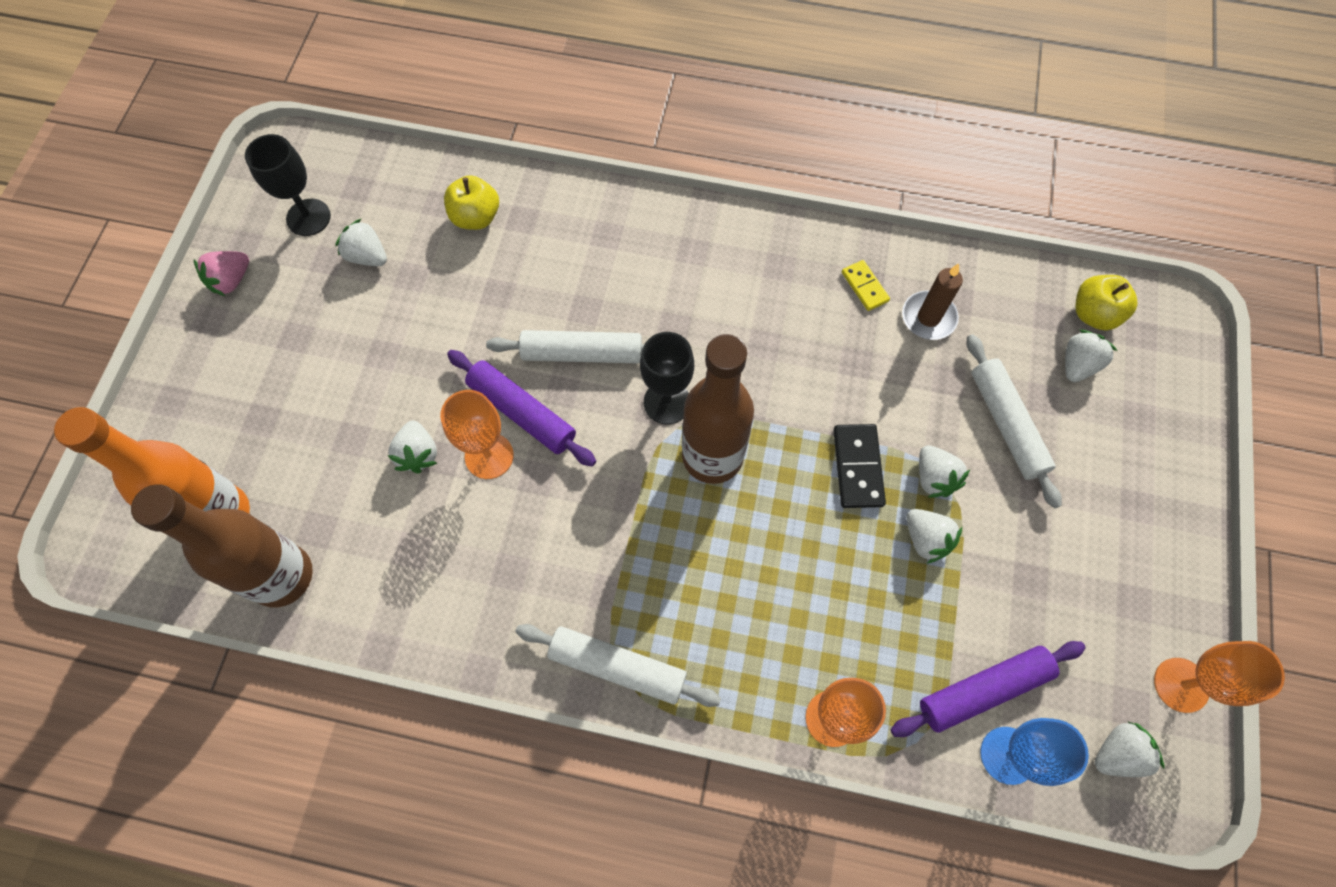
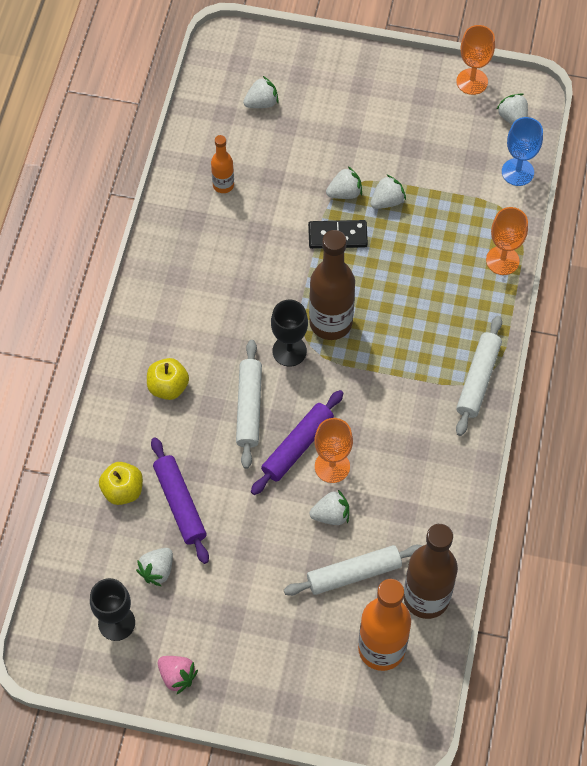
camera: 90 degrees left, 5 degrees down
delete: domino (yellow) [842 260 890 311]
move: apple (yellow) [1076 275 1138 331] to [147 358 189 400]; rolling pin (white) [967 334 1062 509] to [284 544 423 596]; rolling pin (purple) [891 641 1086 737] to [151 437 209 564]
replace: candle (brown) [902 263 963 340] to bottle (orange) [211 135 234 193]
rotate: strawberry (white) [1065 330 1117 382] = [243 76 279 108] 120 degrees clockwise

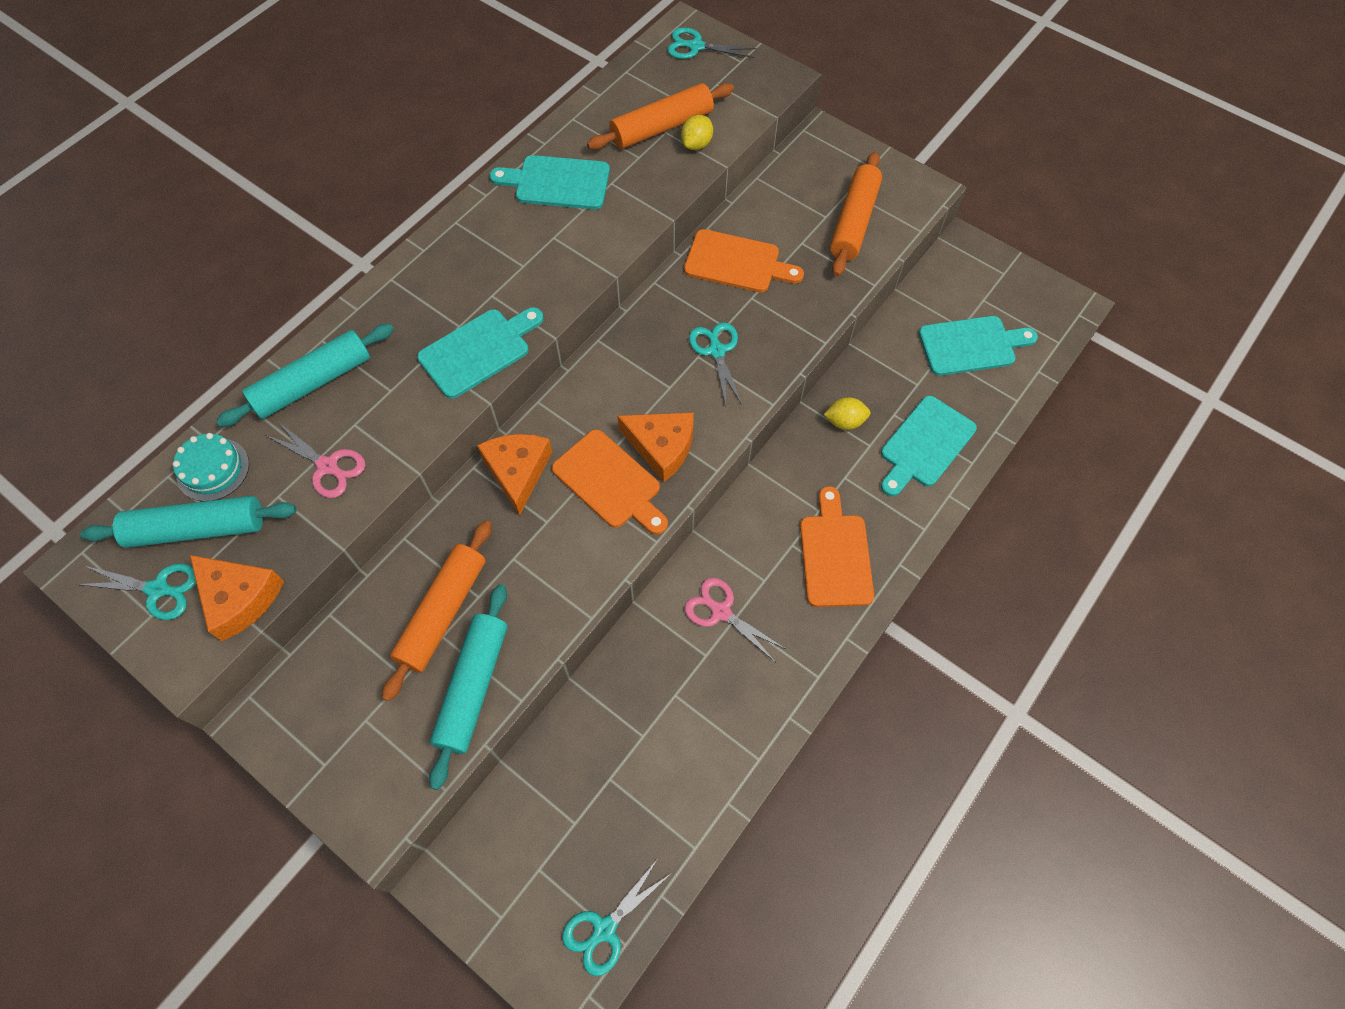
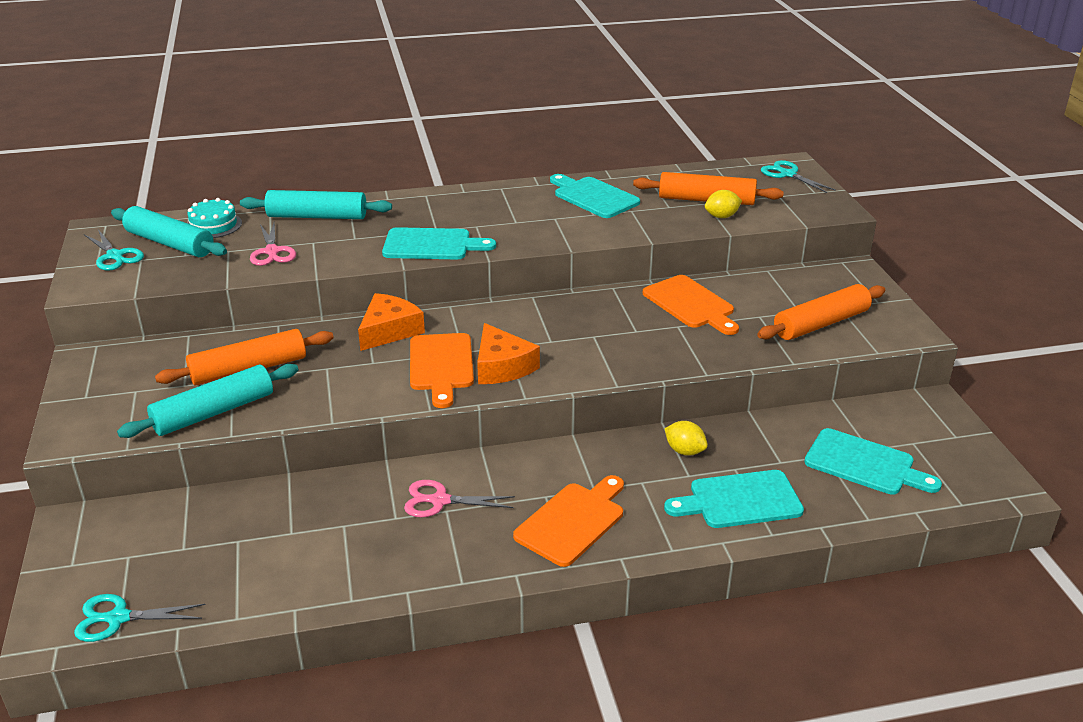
camera: 40 degrees right, 30 degrees down
delete: scissors (turquoise) [689 322 742 406]; cheese (orange) [190 555 284 641]
rotate: scissors (pink) [684 578 786 662] = [404 480 515 517] 75 degrees counterclockwise

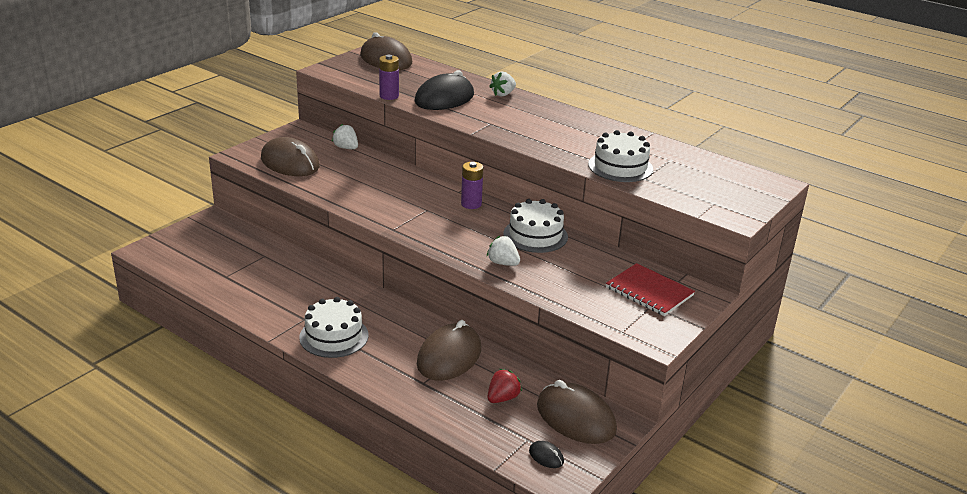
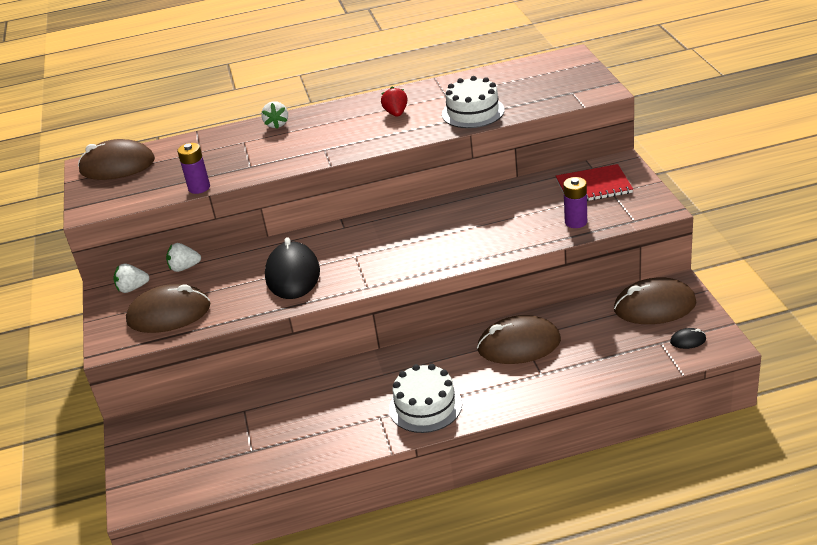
camera: 45 degrees left, 5 degrees up
delete: cake (white) [503 199 568 253]
move: mouse (black) [414 70 474 110] to [265 237 320 299]; battery (purple) [461 162 483 209] to [563 177 587 228]; strawberry (white) [487 236 520 266] to [113 264 149 293]; strawberry (red) [487 369 522 403] to [381 87 408 117]
rotate: mouse (brown) [417 320 481 380] = [477 315 561 364] 75 degrees counterclockwise

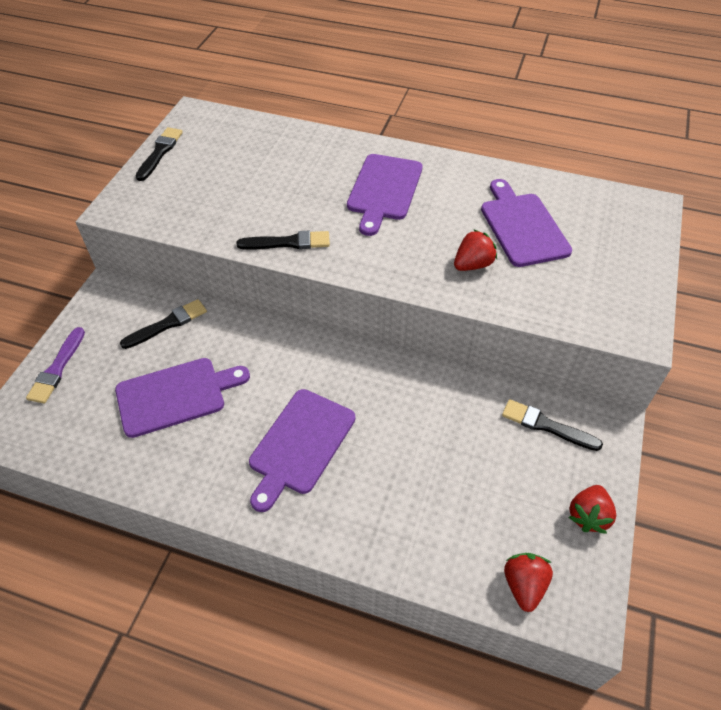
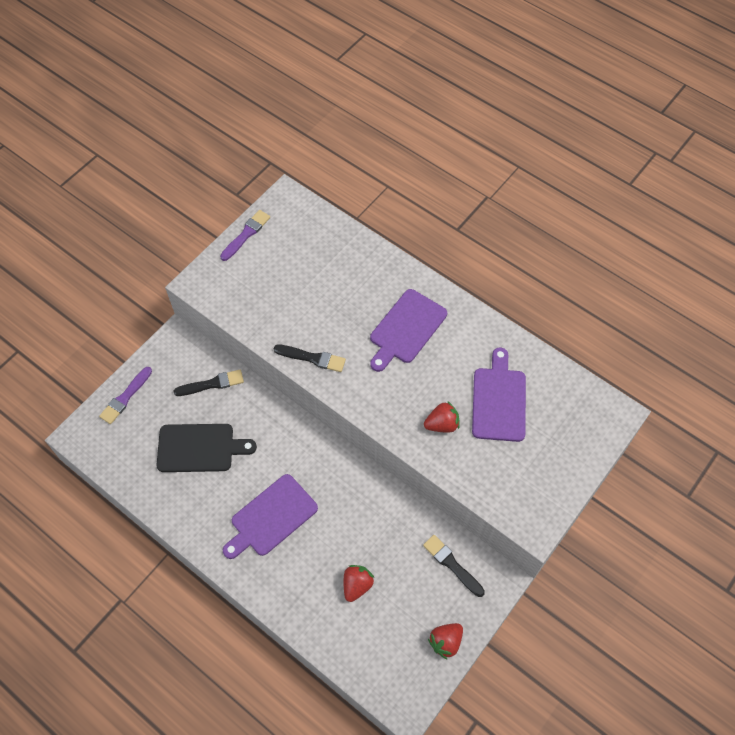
camera: 20 degrees right, 10 degrees up
move: strawberry (red) [504 553 553 612] to [344 565 374 602]
recolor: brush (black) [136 127 183 181] to brush (purple) [220 210 270 261]; cutting board (purple) [115 358 250 438] to cutting board (black) [157 424 257 472]

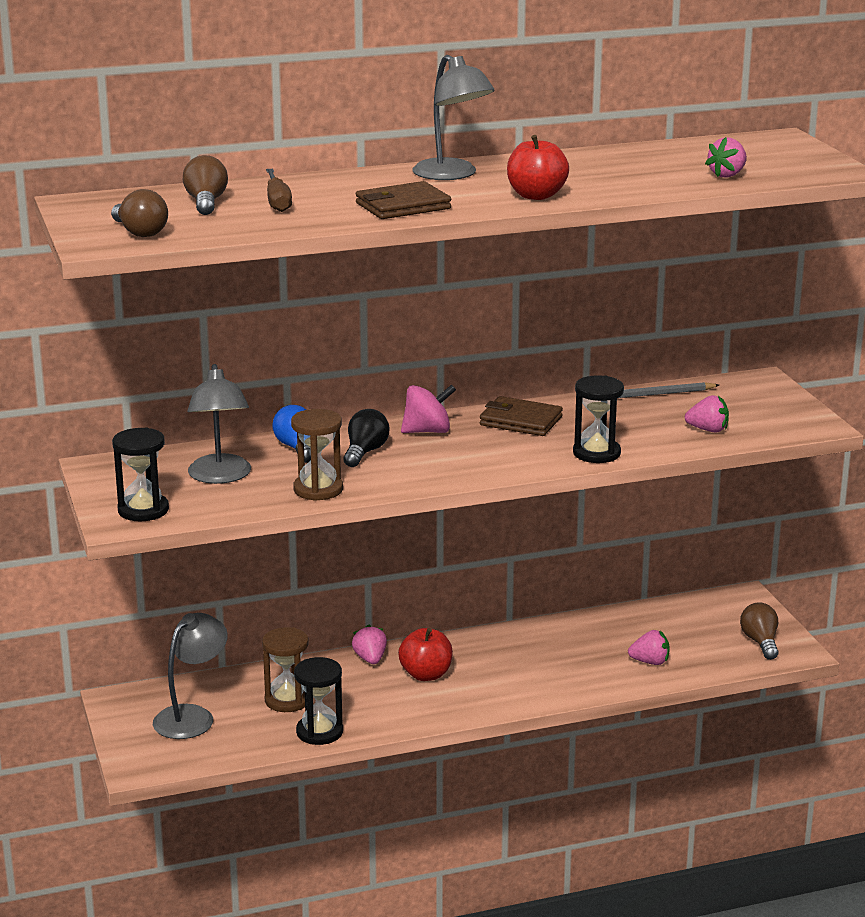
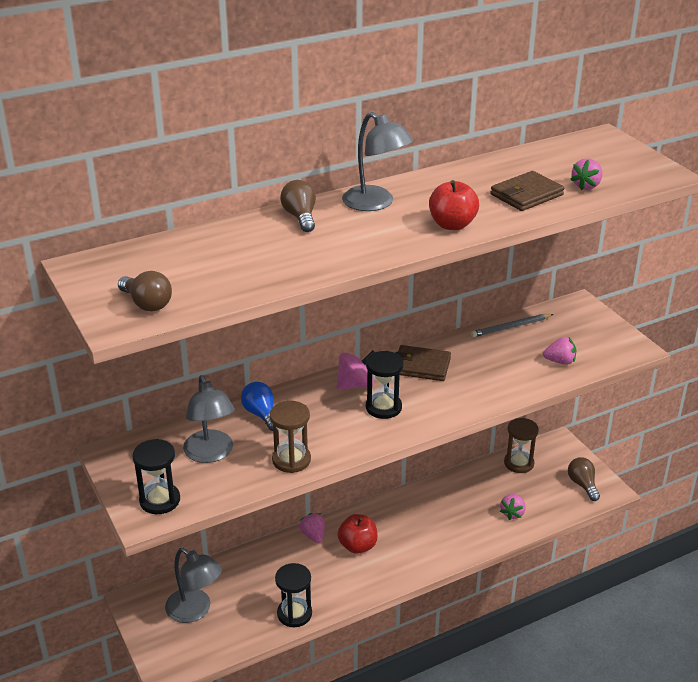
camera: 10 degrees left, 10 degrees up
delete: screwdriver (brown) [266 169 292 212]; light bulb (black) [343 409 389 467]
move: light bulb (brown) [183 155 228 215] to [280 180 316 232]; wallet (brown) [356 181 451 219] to [490 171 564 211]; hourglass (black) [573 376 624 463] to [366 351 404 419]; hourglass (brown) [262 627 309 712] to [504 418 539 473]
rotate: lamp (grey) [153 613 228 739] = [165 548 222 623] 105 degrees clockwise; strawberry (pink) [628 630 670 665] = [500 494 525 520] 120 degrees clockwise

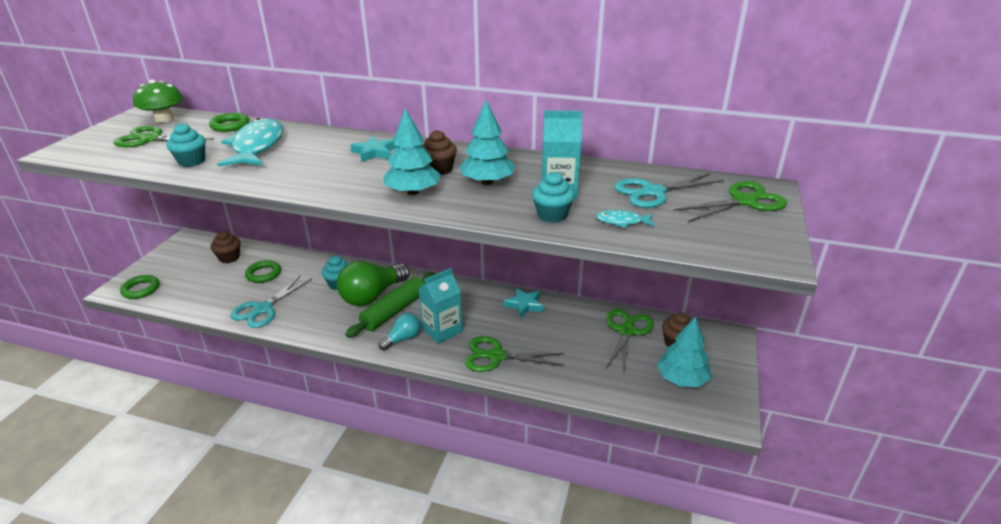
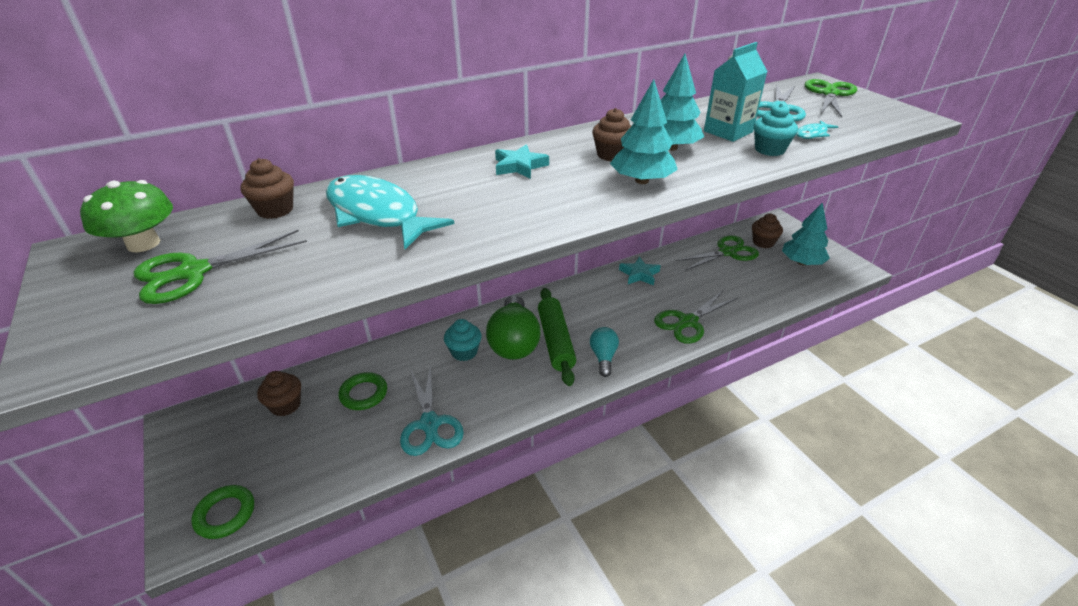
camera: 45 degrees left, 5 degrees up
delete: cupcake (turquoise) [166 123 206 167]; carton (turquoise) [418 268 463 343]
replace: ring (green) [209 113 249 132] to cupcake (brown) [240 158 294 219]
rotate: scissors (green) [605 309 654 373] = [676 235 759 271] 90 degrees clockwise

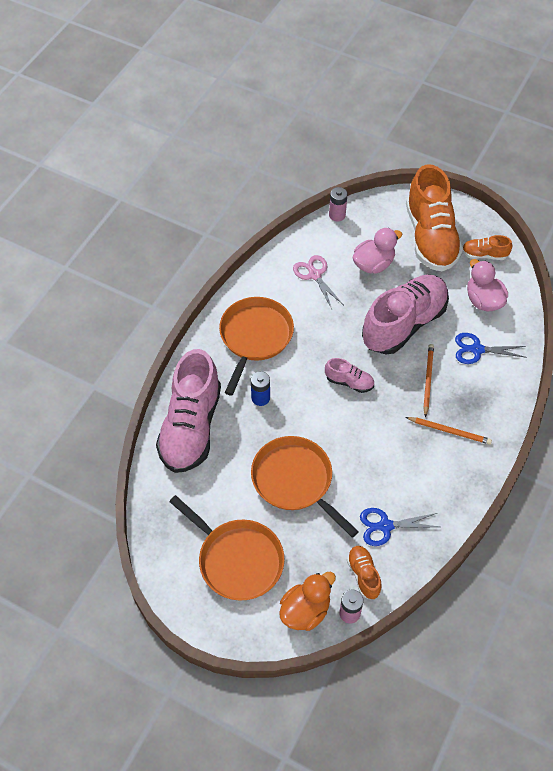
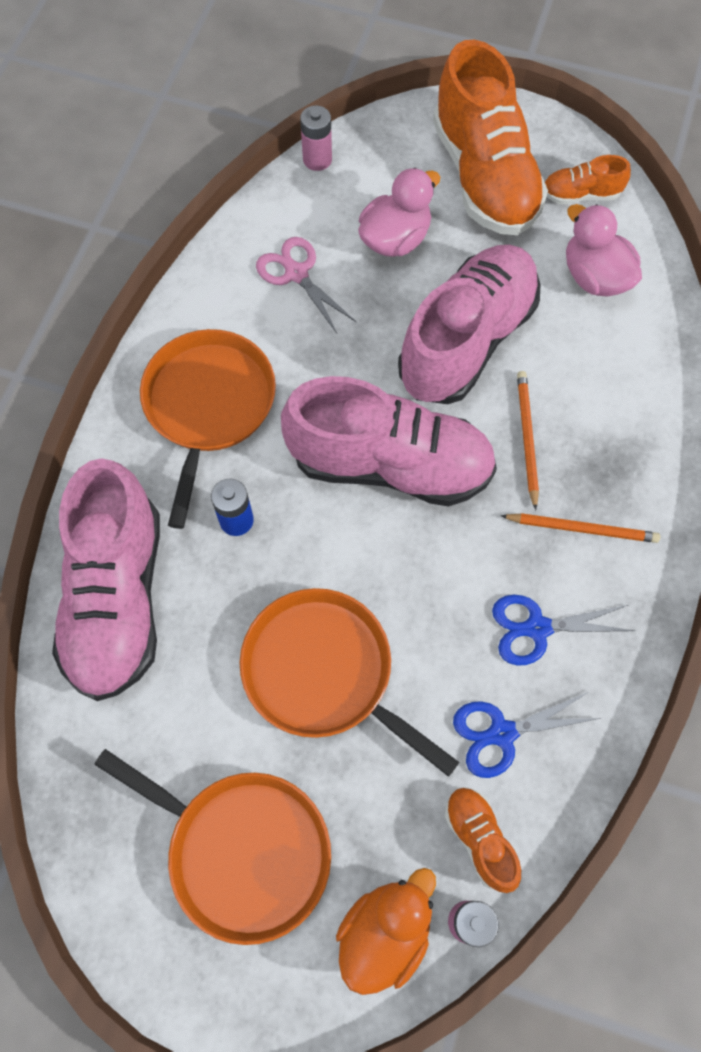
camera: 10 degrees left, 10 degrees up
move: scissors (blue) [455 333 527 364] to [492 595 635 666]
resize: shoe (pink) [325 358 374 393] = [281 376 497 506] x2.24

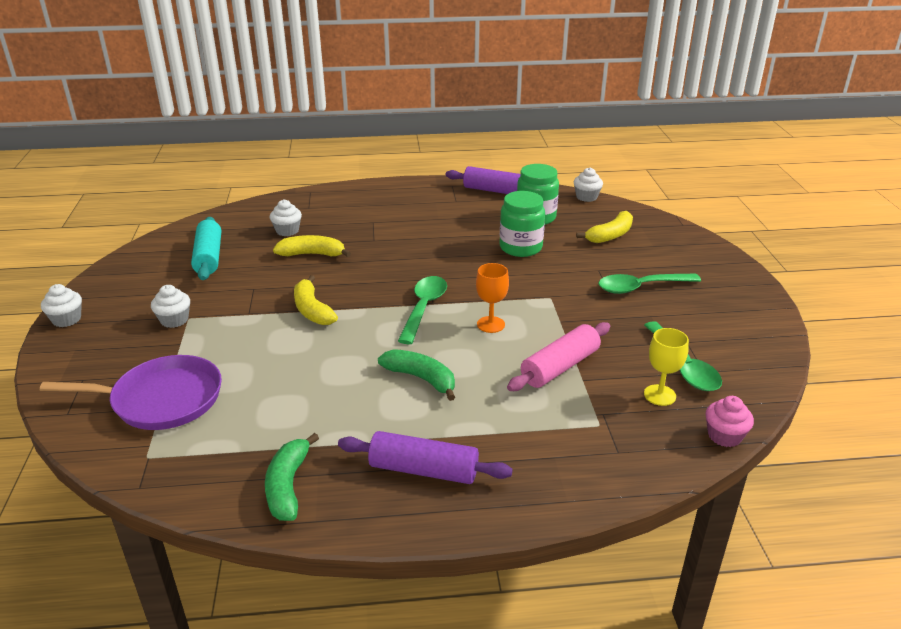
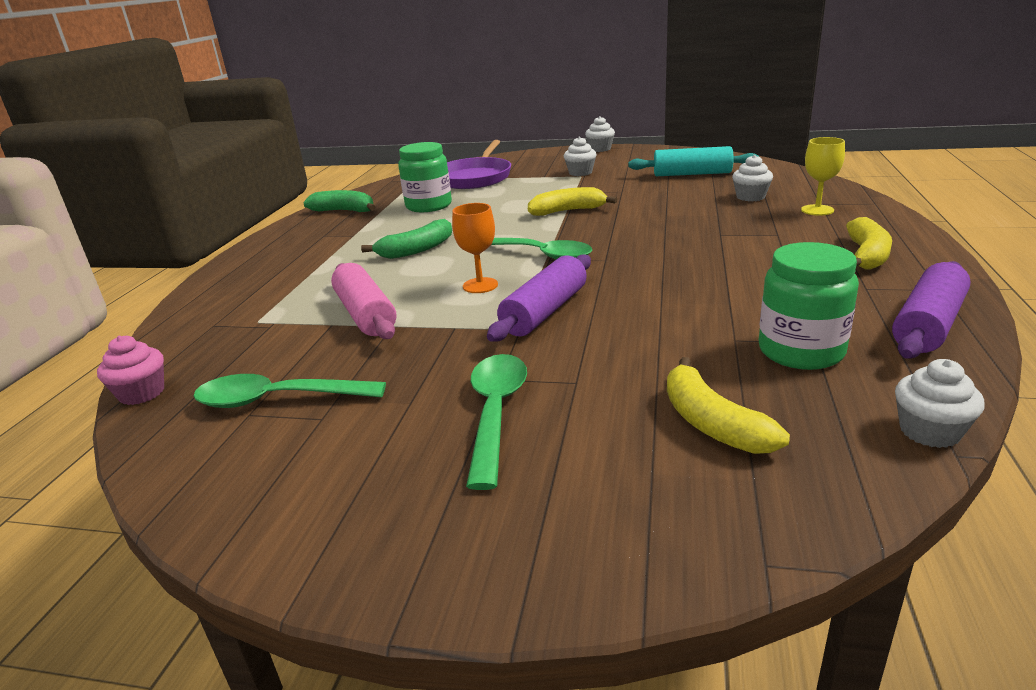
camera: 110 degrees right, 5 degrees down
move: jar (green) [500 191 545 257] to [398 142 452 212]; banana (yellow) [273 235 351 257] to [846 217 892 270]; goblet (yellow) [644 328 689 406] to [801 137 845 216]; rolling pin (purple) [338 431 513 484] to [487 254 591 342]

